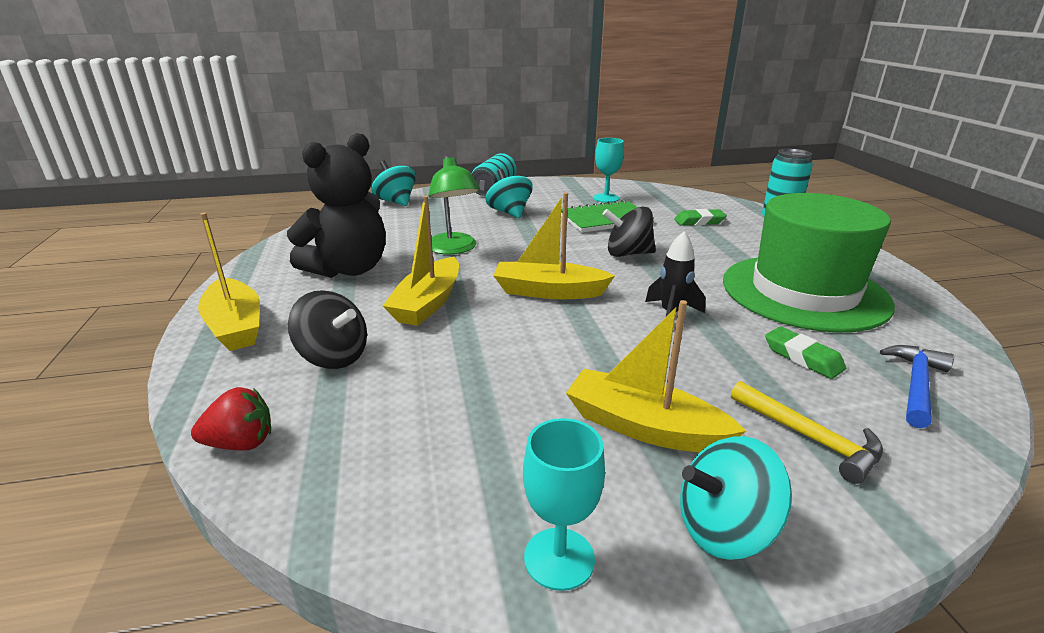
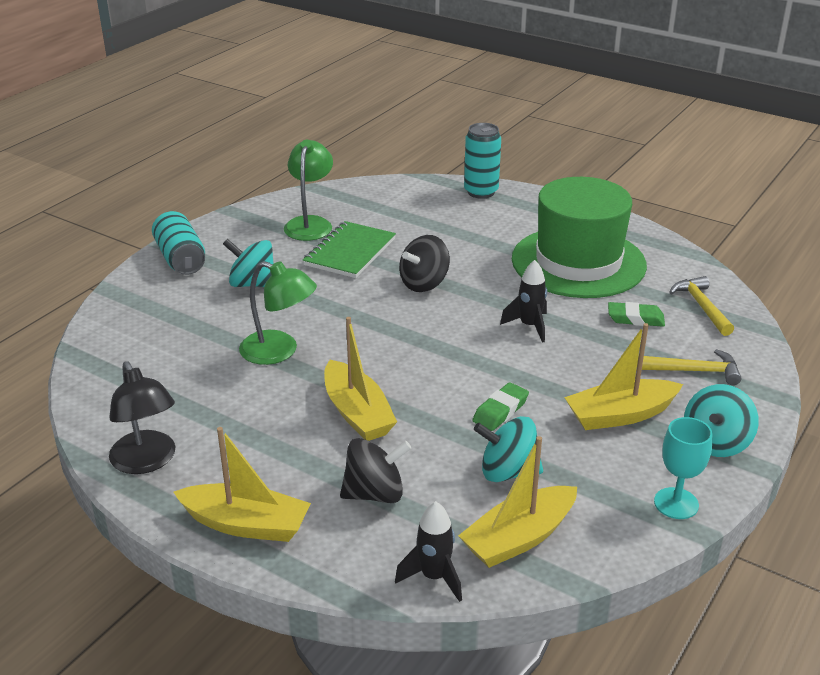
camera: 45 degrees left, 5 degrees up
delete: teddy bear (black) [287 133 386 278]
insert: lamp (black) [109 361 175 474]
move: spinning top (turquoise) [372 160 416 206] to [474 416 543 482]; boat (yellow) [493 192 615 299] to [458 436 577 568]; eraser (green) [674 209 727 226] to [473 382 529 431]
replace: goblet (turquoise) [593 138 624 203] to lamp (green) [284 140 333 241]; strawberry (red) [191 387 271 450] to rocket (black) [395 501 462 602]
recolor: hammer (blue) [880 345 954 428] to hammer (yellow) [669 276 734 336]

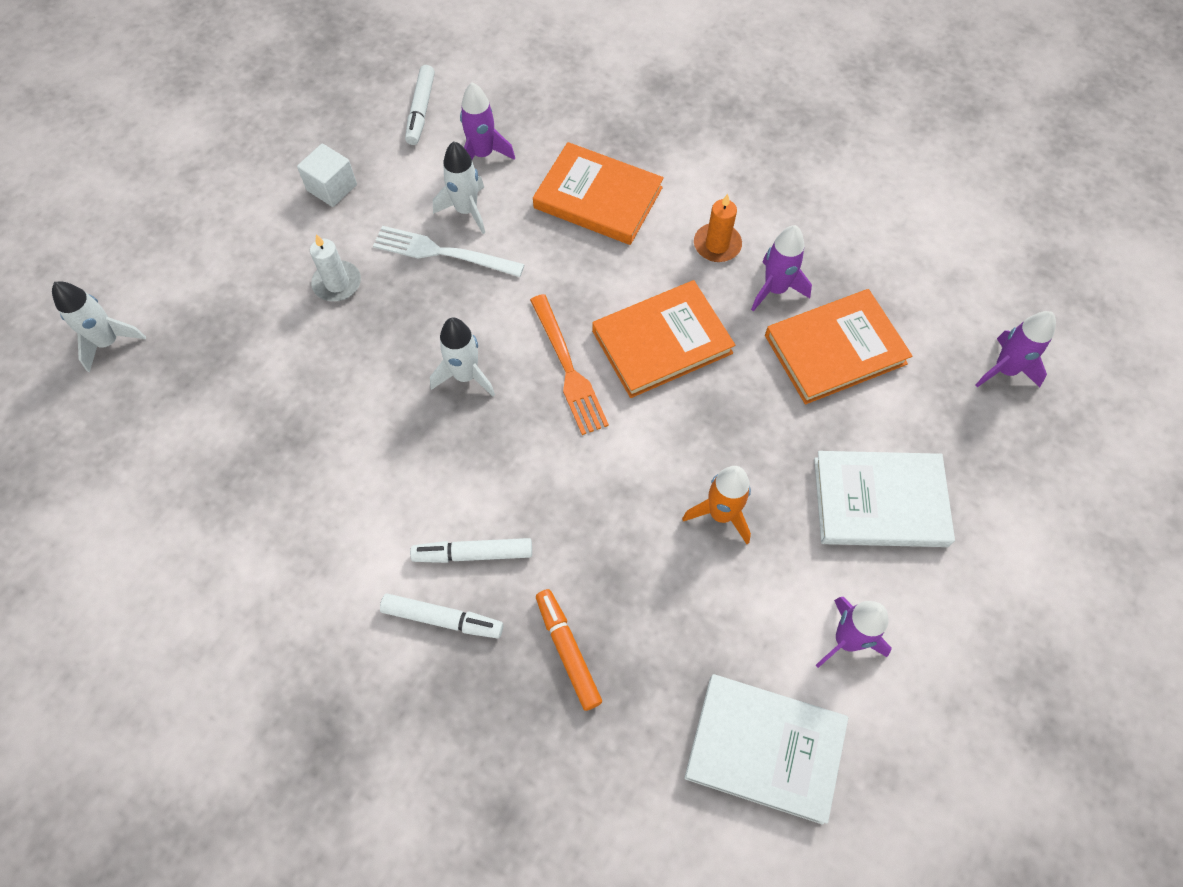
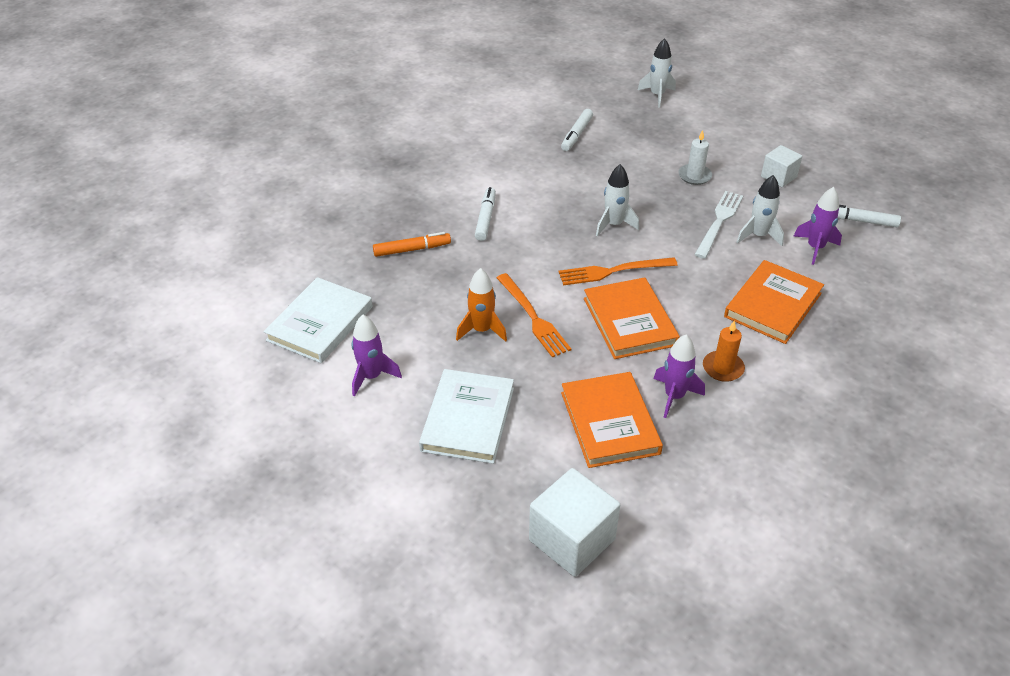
camera: 100 degrees right, 20 degrees down
insert: fork (orange) [497 273 571 357]
move: marker (white) [380 594 503 639] to [561 109 593 151]
replace: rocket (purple) [976 311 1056 387] to cube (white) [529 468 620 577]

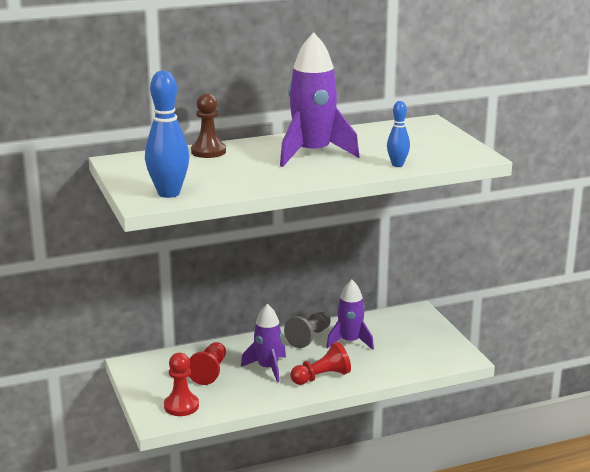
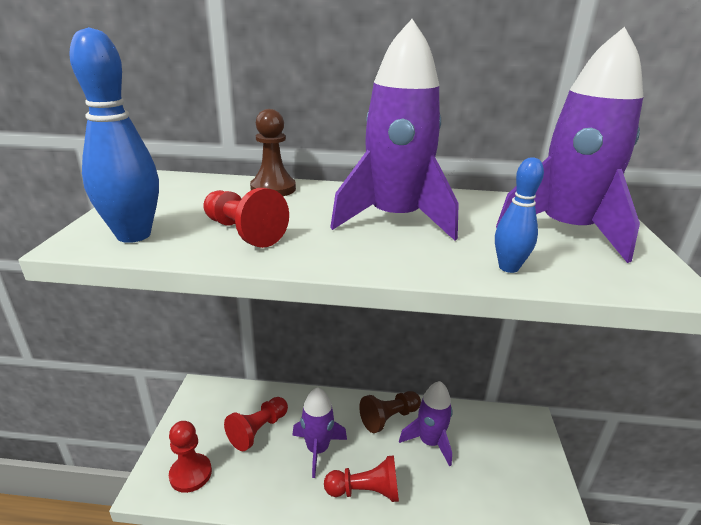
camera: 25 degrees right, 5 degrees up
insert: rocket (purple) [496 27 643 263]; pawn (red) [204 188 289 248]
recolor: pawn (grey) [284 312 331 348] to pawn (brown) [359 391 421 433]

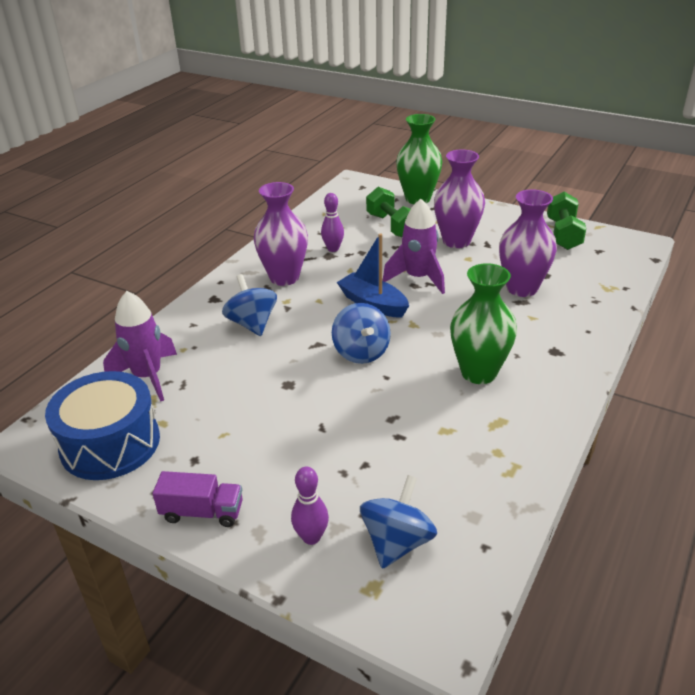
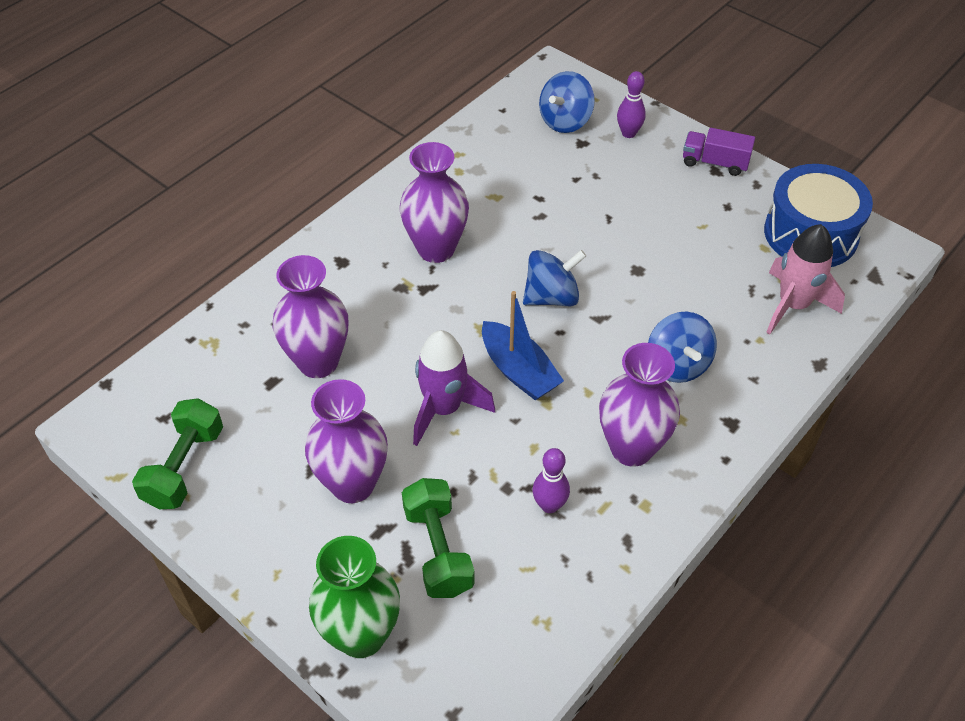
camera: 170 degrees left, 15 degrees up
recolor: vase (green) [450 263 517 384] to vase (purple) [400 142 469 263]; rocket (purple) [103 291 177 402] to rocket (pink) [766 224 845 334]
rotate: spinning top (blue) [332 303 391 364] = [523 250 586 306] 75 degrees clockwise

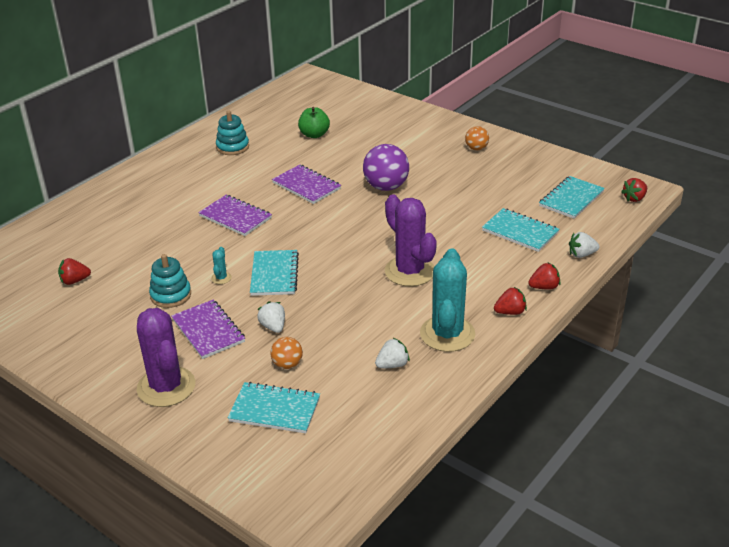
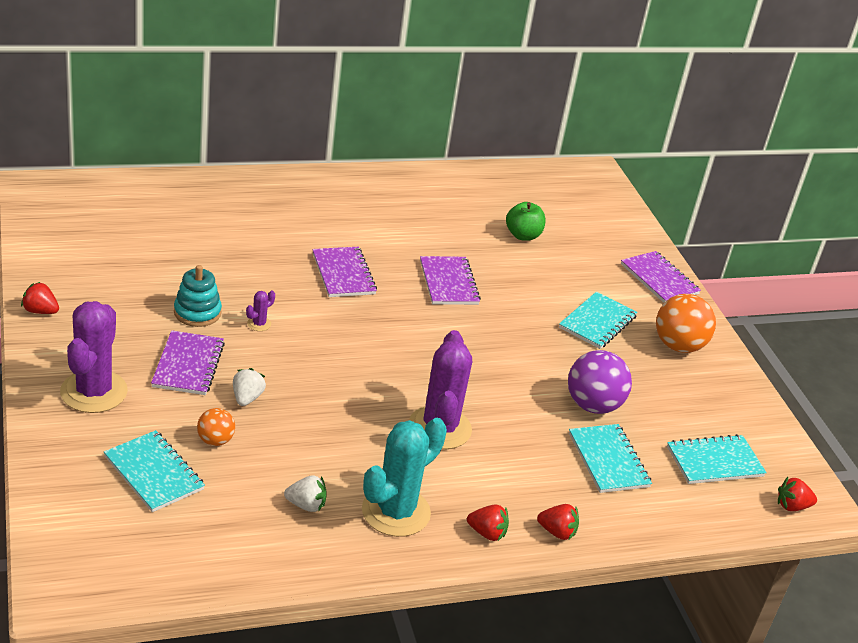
camera: 30 degrees right, 0 degrees up
delete: stacking toy (turquoise) [216 111 249 155]; strawberry (white) [569 232 599 258]
insert: notebook (purple) [621 251 701 303]
move: ball (purple) [363 144 409 191] to [568 350 632 414]; notebook (turquoise) [250 250 299 296] to [559 291 638 349]; strawberry (red) [58 258 91 285] to [21 282 59 314]
recolor: cactus (turquoise) [211 247 232 284] to cactus (purple) [246 291 275 331]
resize: ball (orange) [465 126 489 150] = [656 294 716 353] x1.82

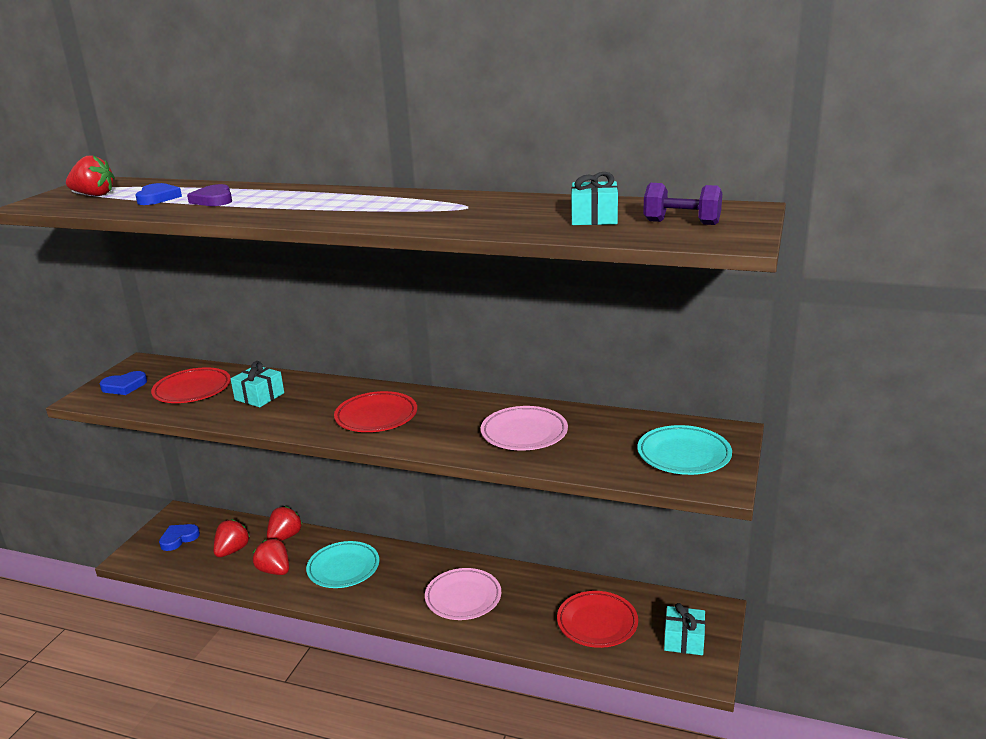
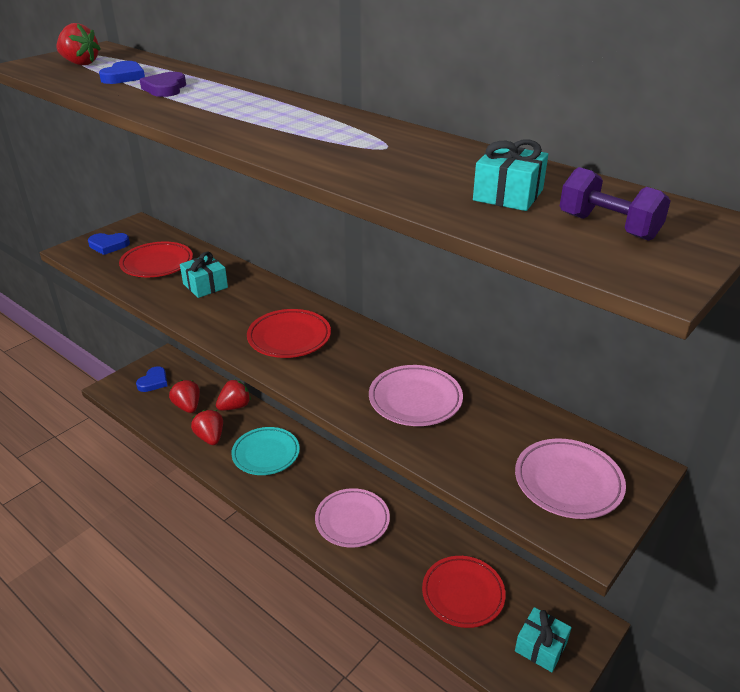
camera: 20 degrees right, 10 degrees up
recolor: plate (turquoise) [637 425 732 475] to plate (pink) [515 439 626 519]
rotate: strawberry (red) [214 519 250 557] = [169 380 200 413] 75 degrees counterclockwise; heart (blue) [159 524 200 551] = [136 366 168 392] 135 degrees clockwise

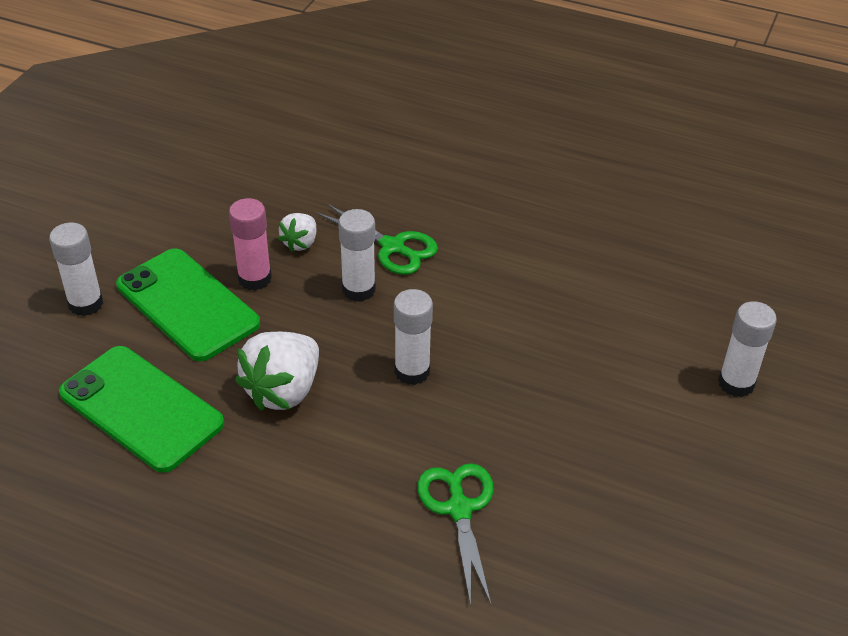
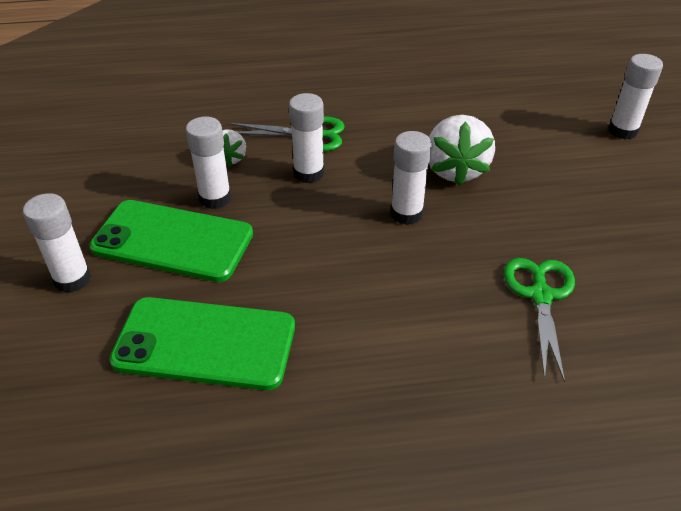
camera: 30 degrees left, 0 degrees up
move: strawberry (white) [235 332 319 411] to [429 115 495 186]
recolor: glue stick (pink) [229 198 272 291] to glue stick (white) [185 117 231 209]
rotate: scissors (green) [417 463 494 606] = [504 258 575 383] 45 degrees clockwise

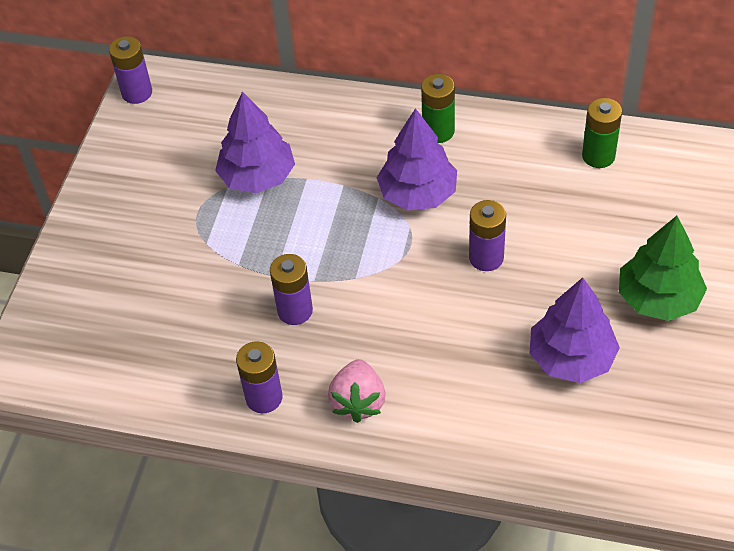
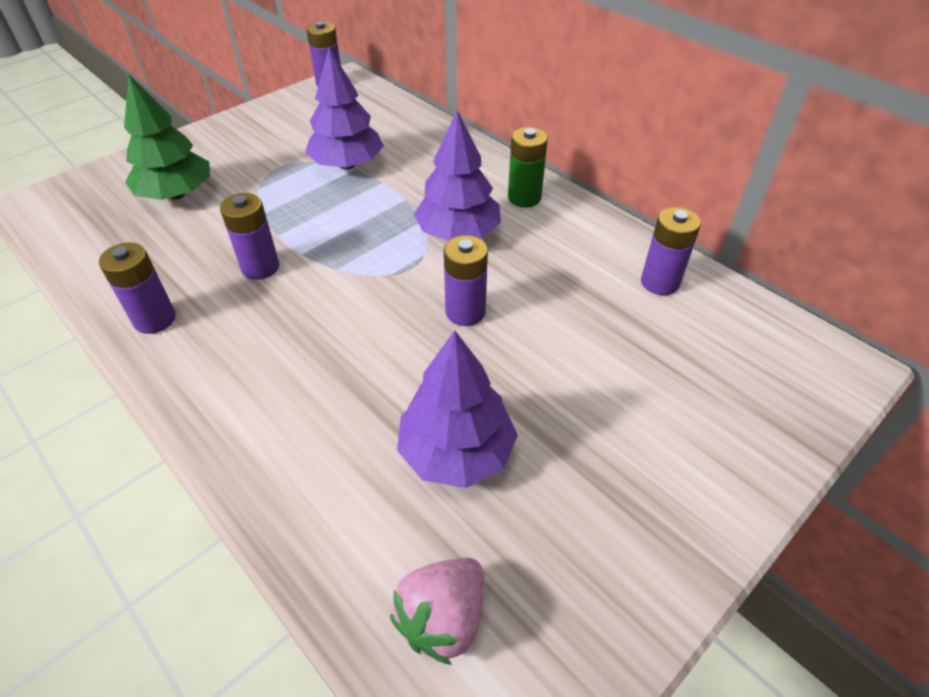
camera: 30 degrees right, 5 degrees down
move: tree (green) [619 216 707 321] to [124 74 210 200]; strawberry (pink) [328 359 386 423] to [390 558 484 665]
recolor: battery (green) [582 98 622 168] to battery (purple) [641 207 701 295]

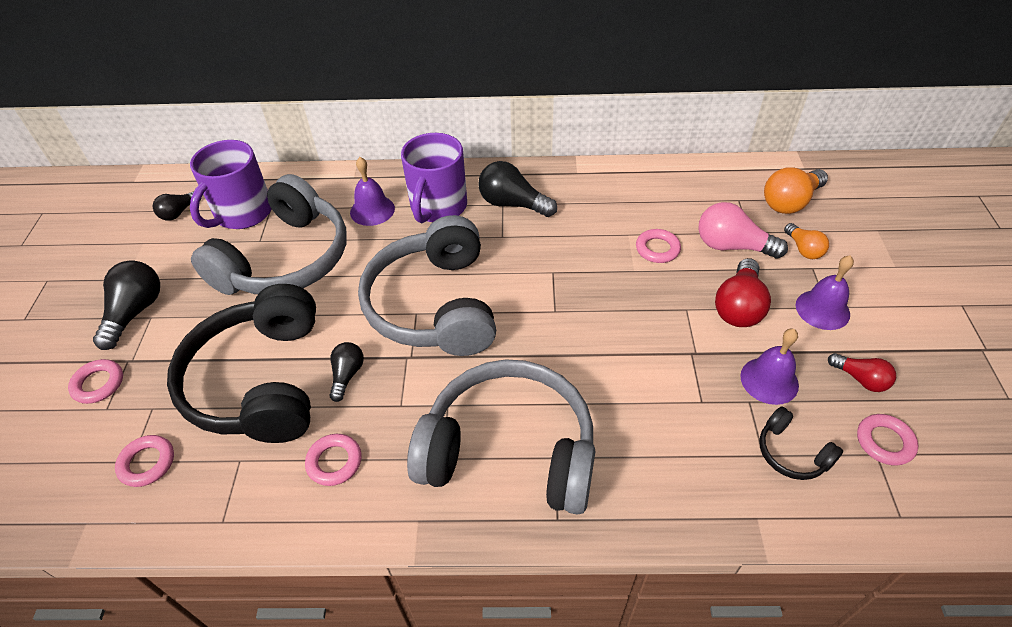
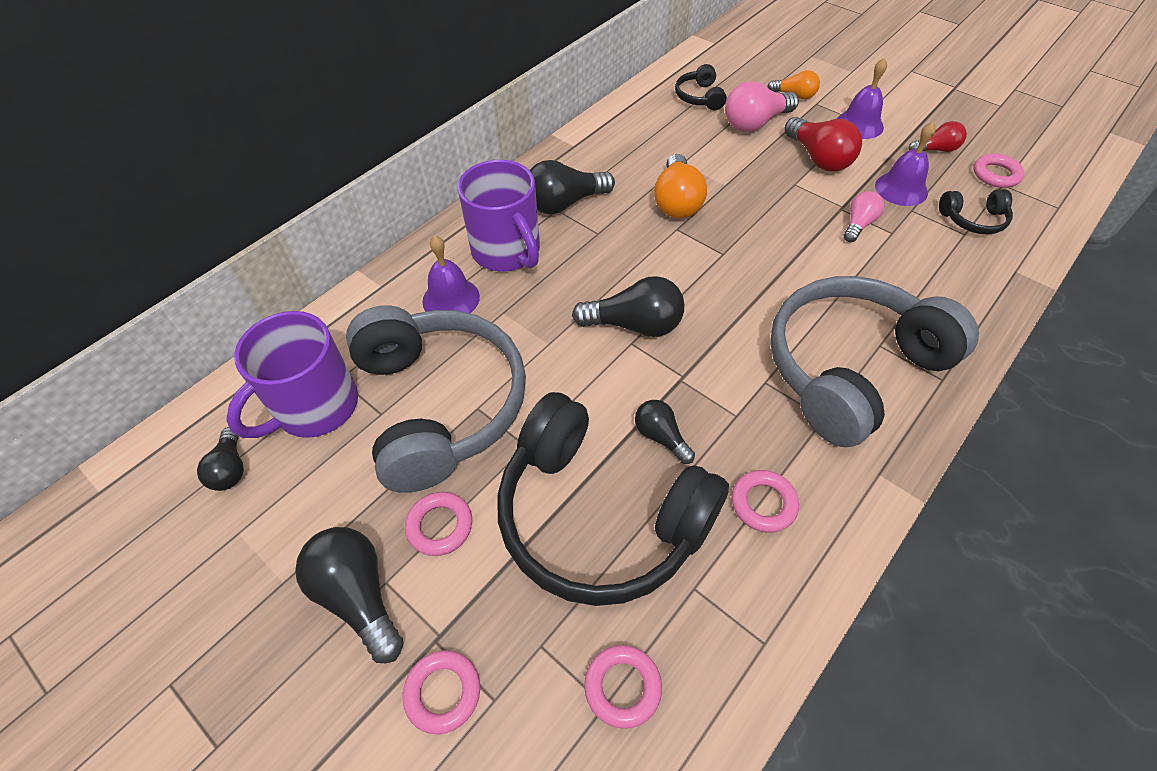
camera: 50 degrees left, 5 degrees up
insert: headphones (black) [675 64 727 110]; light bulb (pink) [844 191 885 242]
move: light bulb (orange) [764 167 828 214] to [654 154 707 218]; ring (pink) [636 229 681 263] to [405 492 472 556]
replace: headphones (grey) [358 215 496 356] to light bulb (black) [572 276 684 337]
rotate: mug (purple) [190 140 272 229] = [226 311 358 438] 60 degrees clockwise

